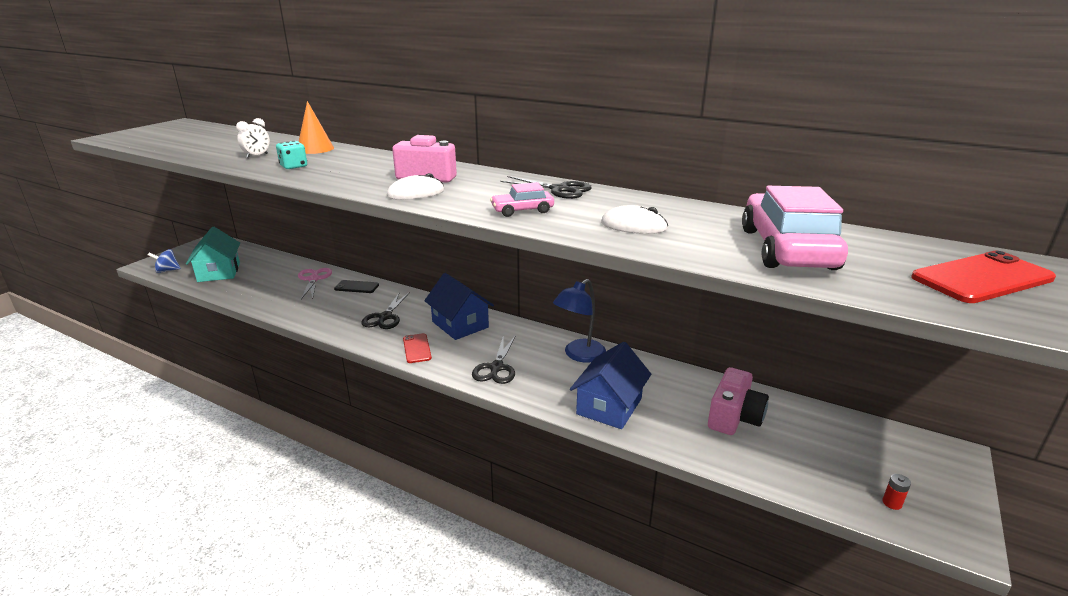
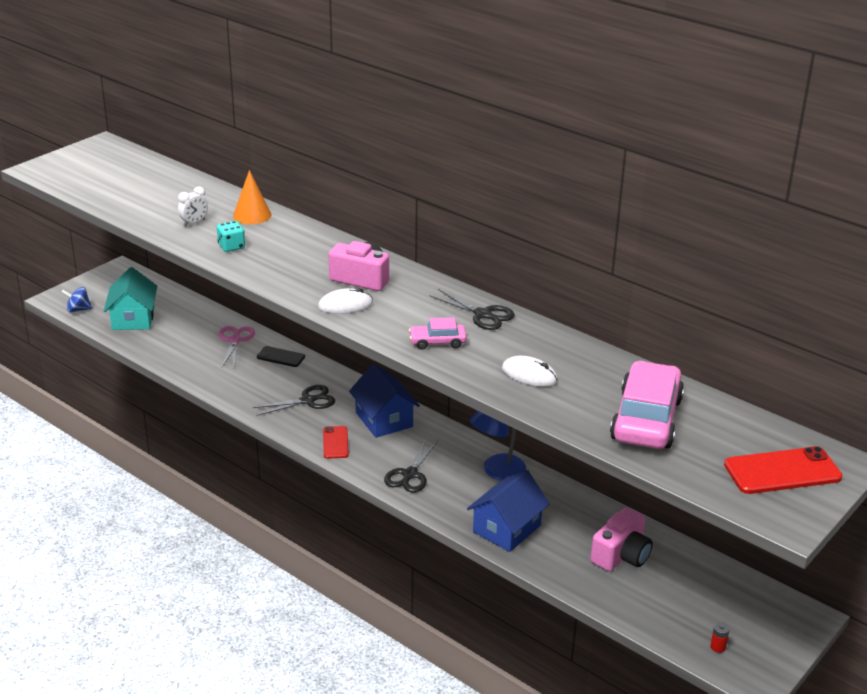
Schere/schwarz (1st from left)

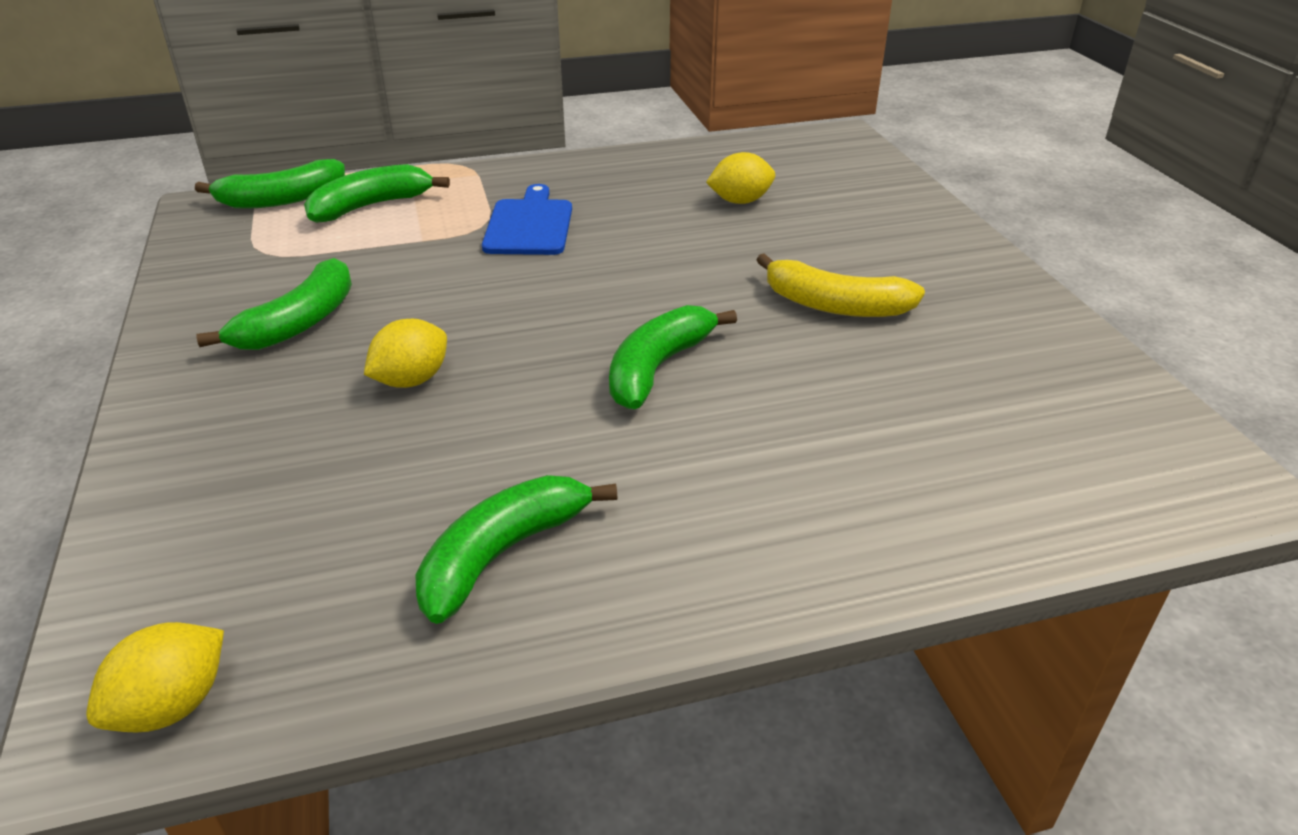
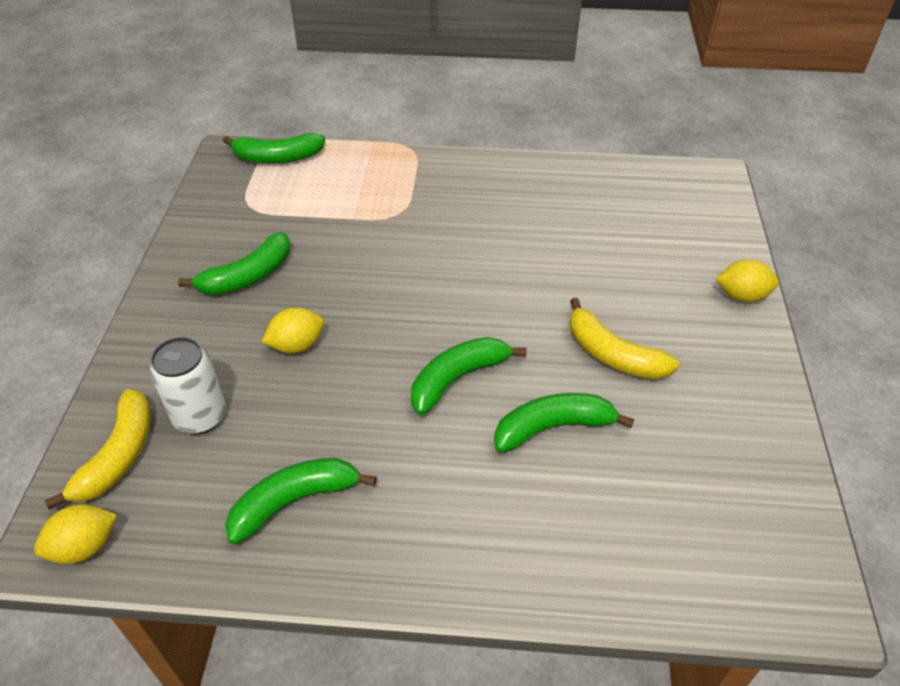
Banane/grün (5th from left)
Schneidebrett/blau
Zitrone/gelb (3rd from left)
Banane/gelb (1st from left)
Dose/weiß

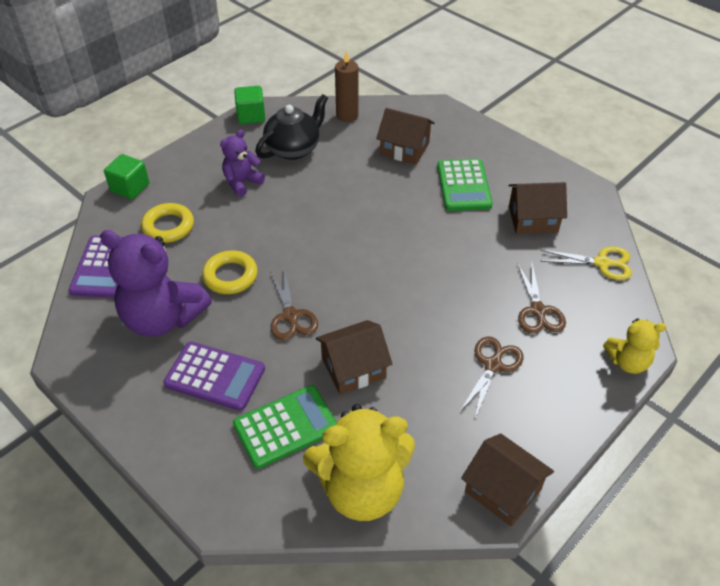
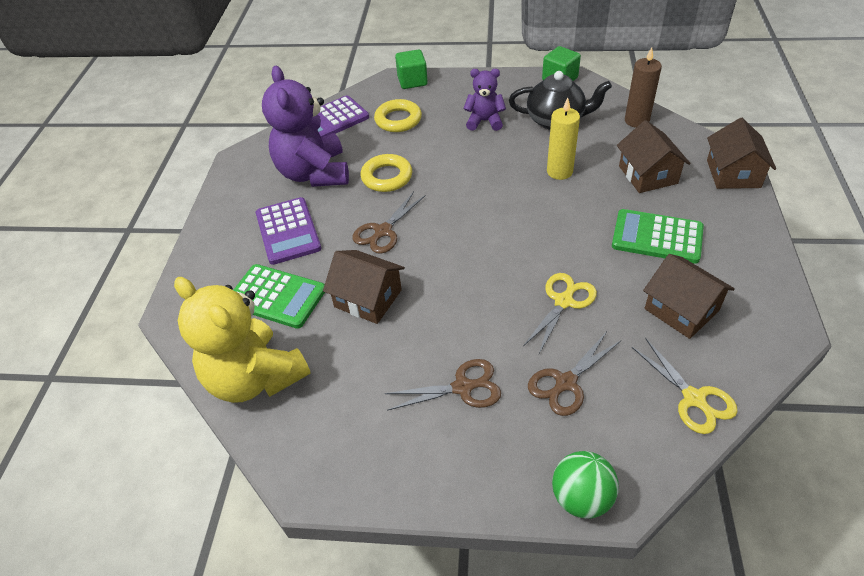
Taschenrechner/grün (2nd from left)
Haus/braun (4th from left)
Ball/grün
Schere/gelb (1st from left)
Kerze/gelb

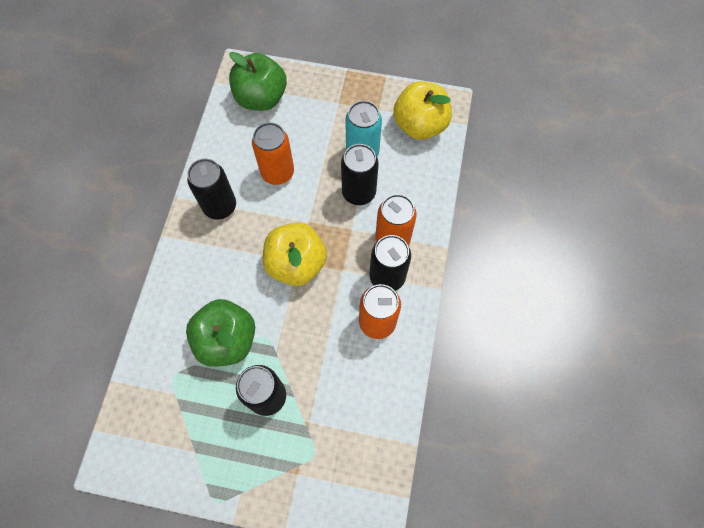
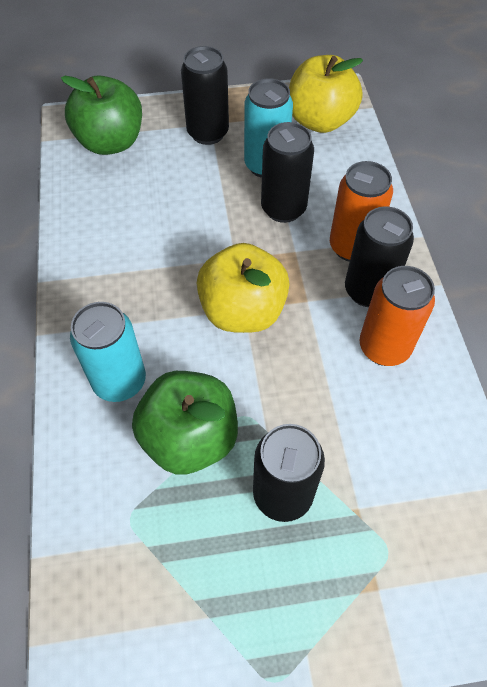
Dose/schwarz (1st from left)
Dose/orange (1st from left in the first image)
Dose/türkis (1st from left)

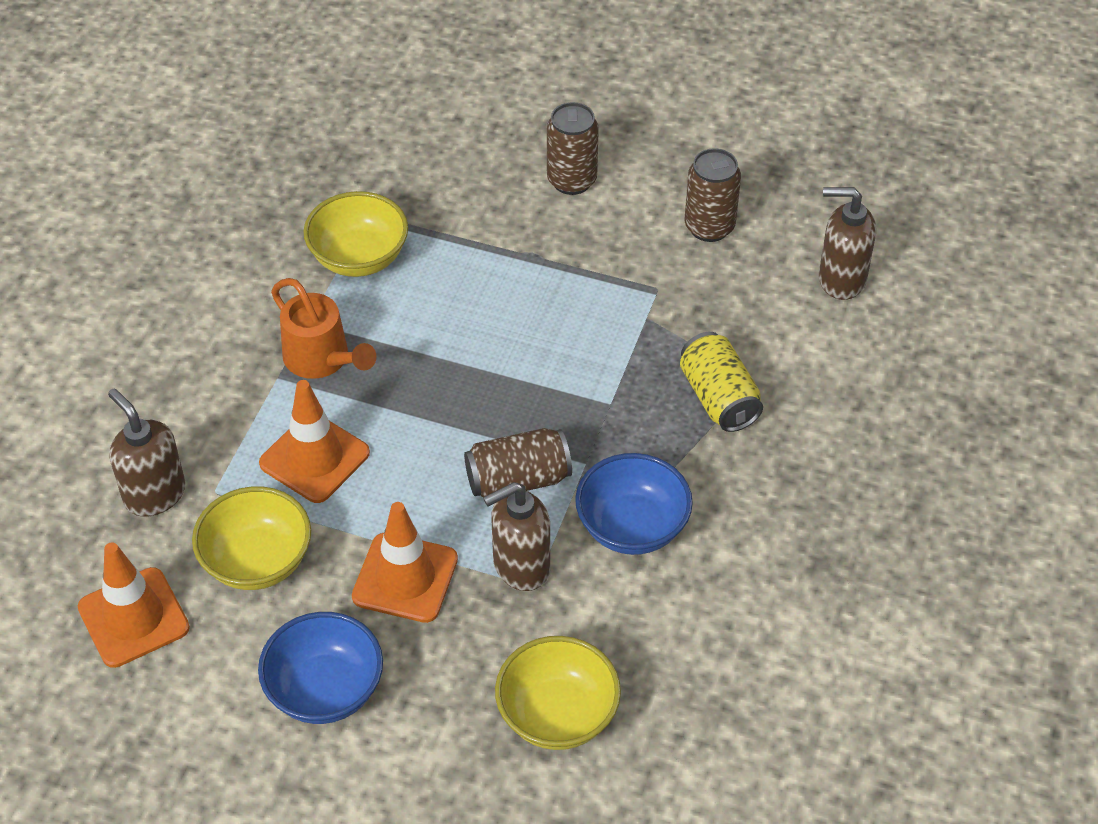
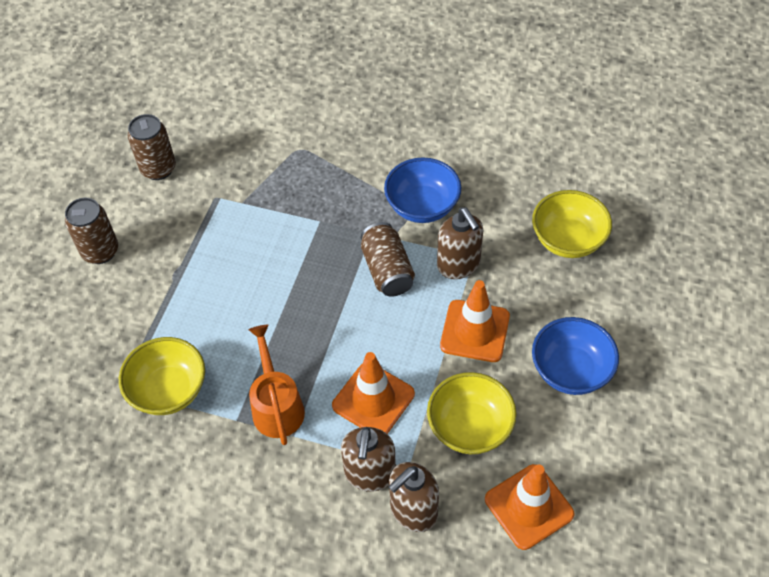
Gießkanne/orange
Dose/gelb
Seifenspender/braun (1st from left)

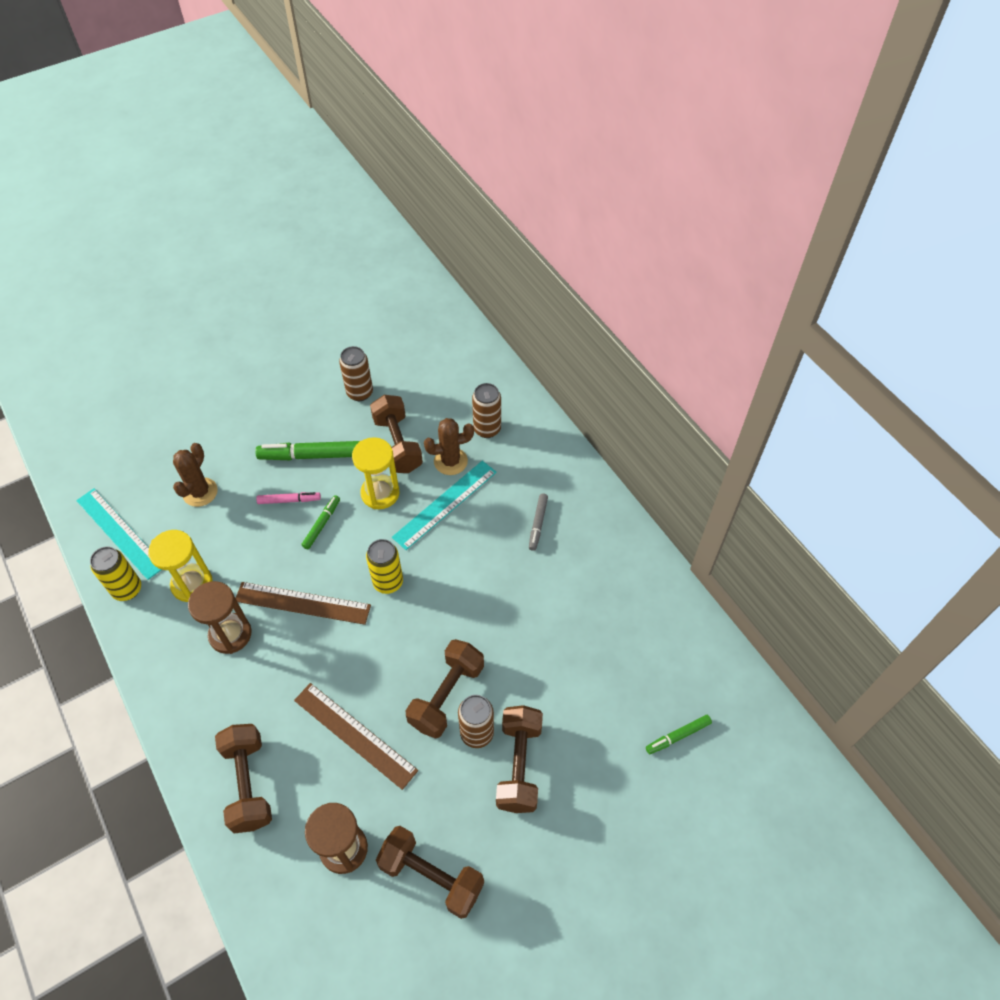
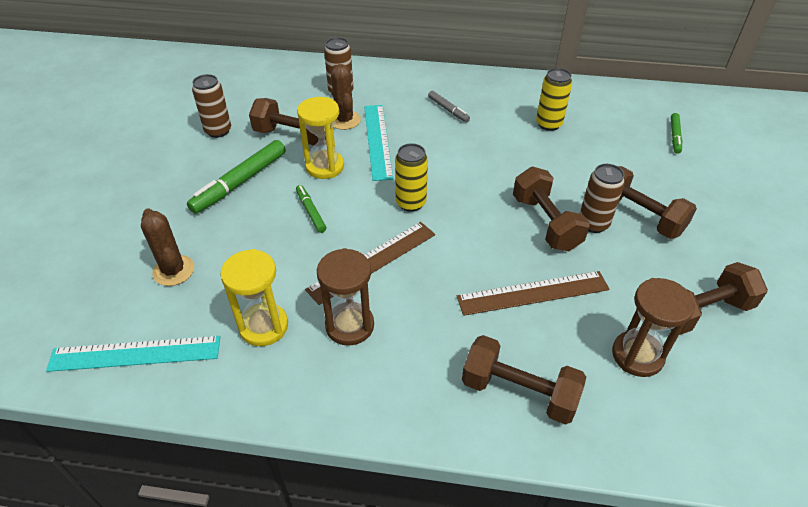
Dose/gelb (2nd from left)
Filzstift/rosa
Kaktus/braun (2nd from left)

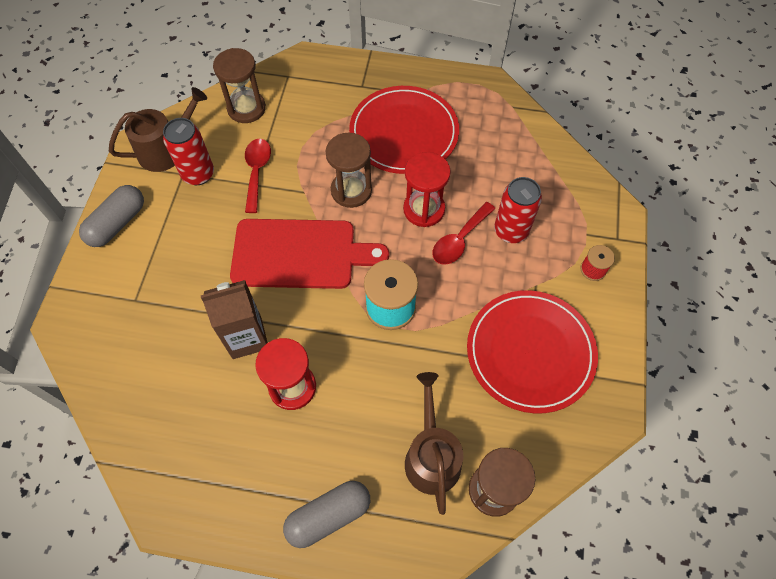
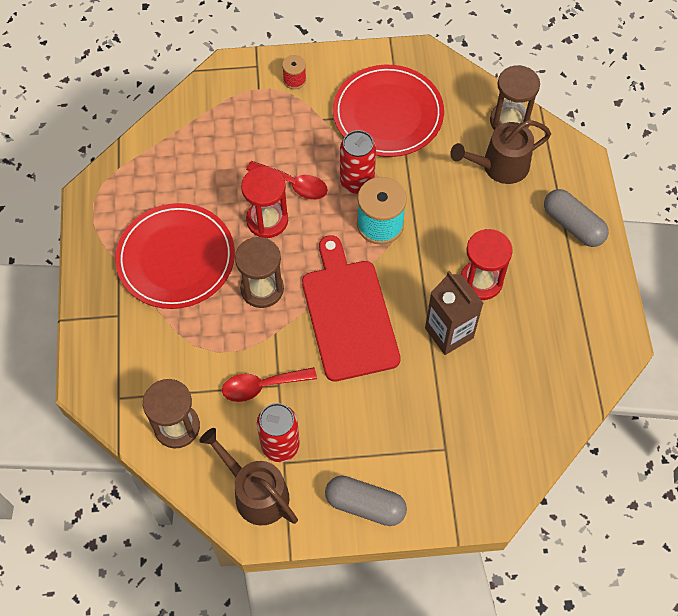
Dose/rot (2nd from left)

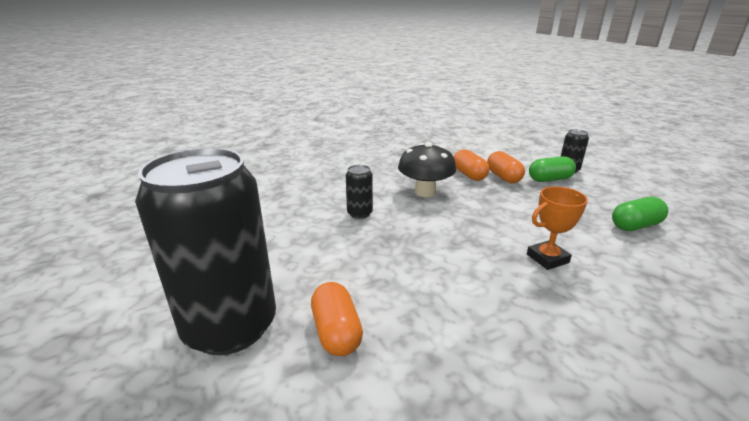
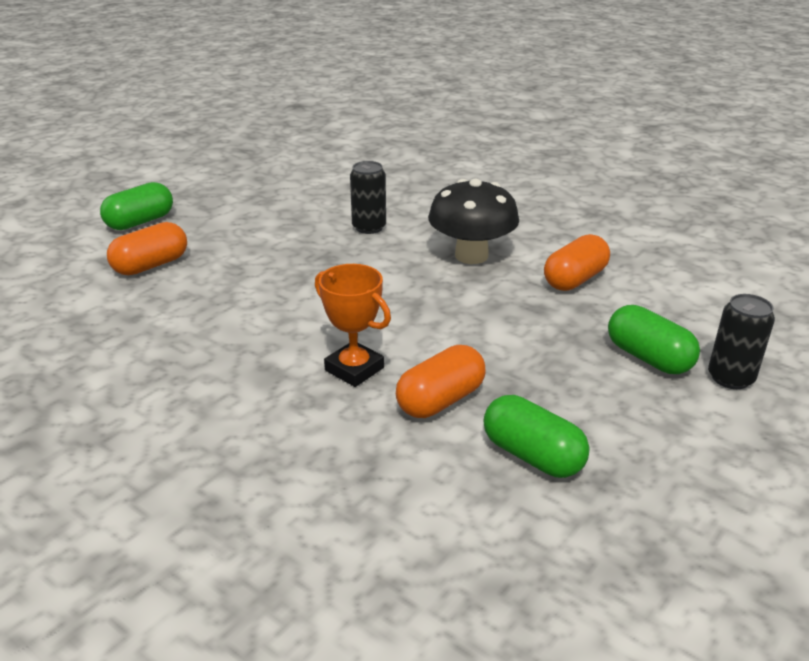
Kapsel/grün (1st from left)
Kapsel/orange (2nd from left)

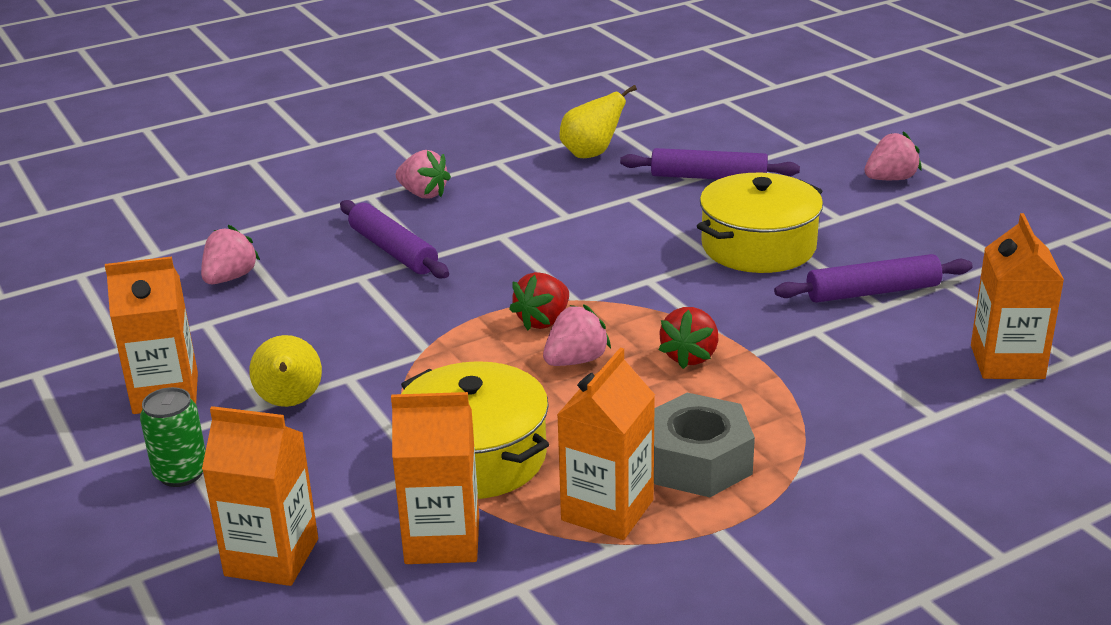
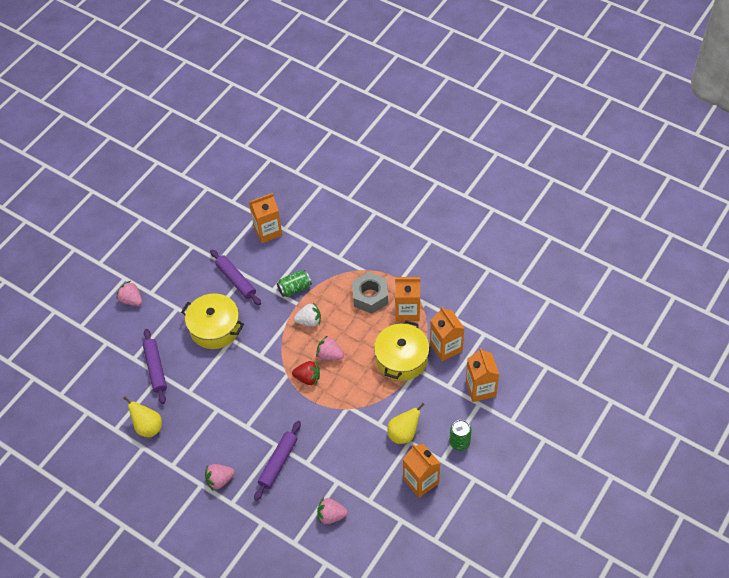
Erdbeere/rosa (2nd from left)
Erdbeere/weiß
Dose/grün (1st from left)

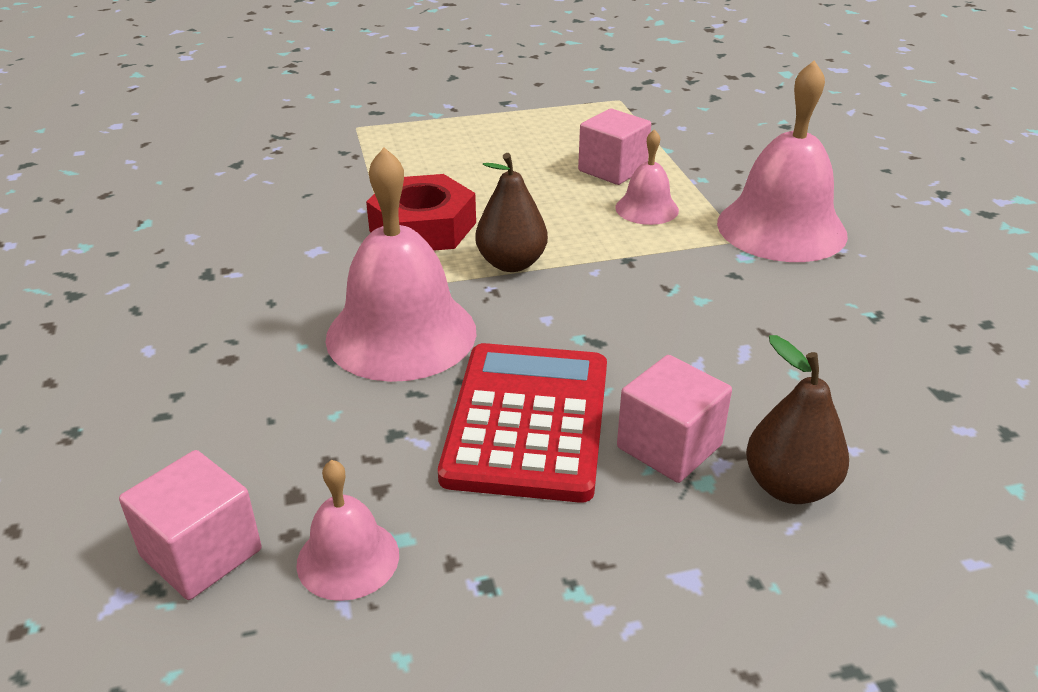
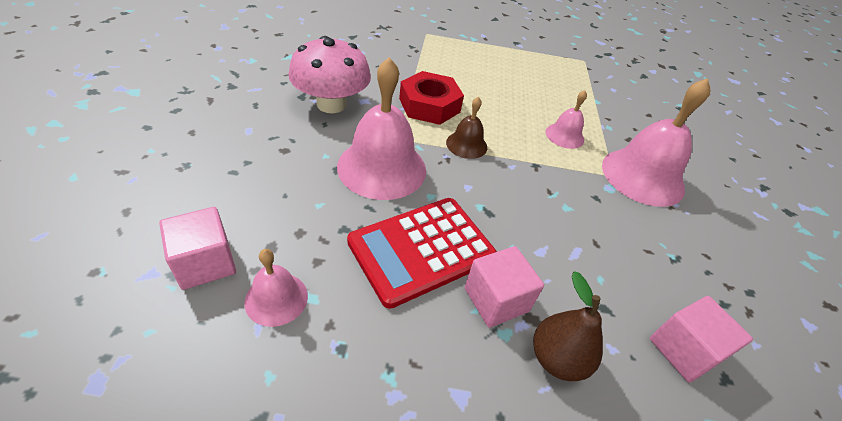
Taschenrechner/rot
Glocke/braun
Kubus/rosa (3rd from left)
Pilz/rosa

